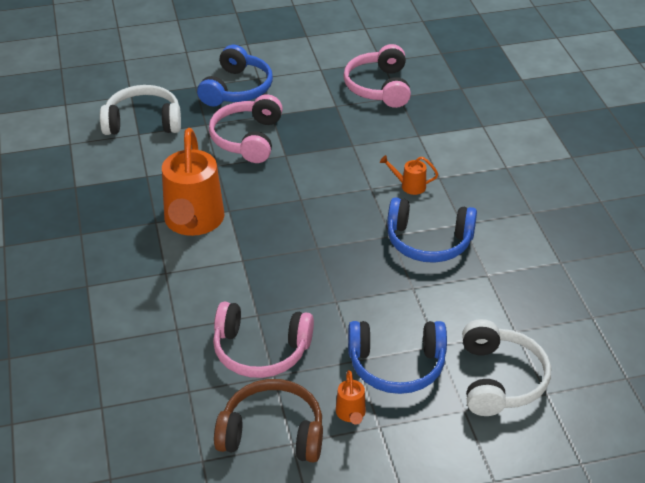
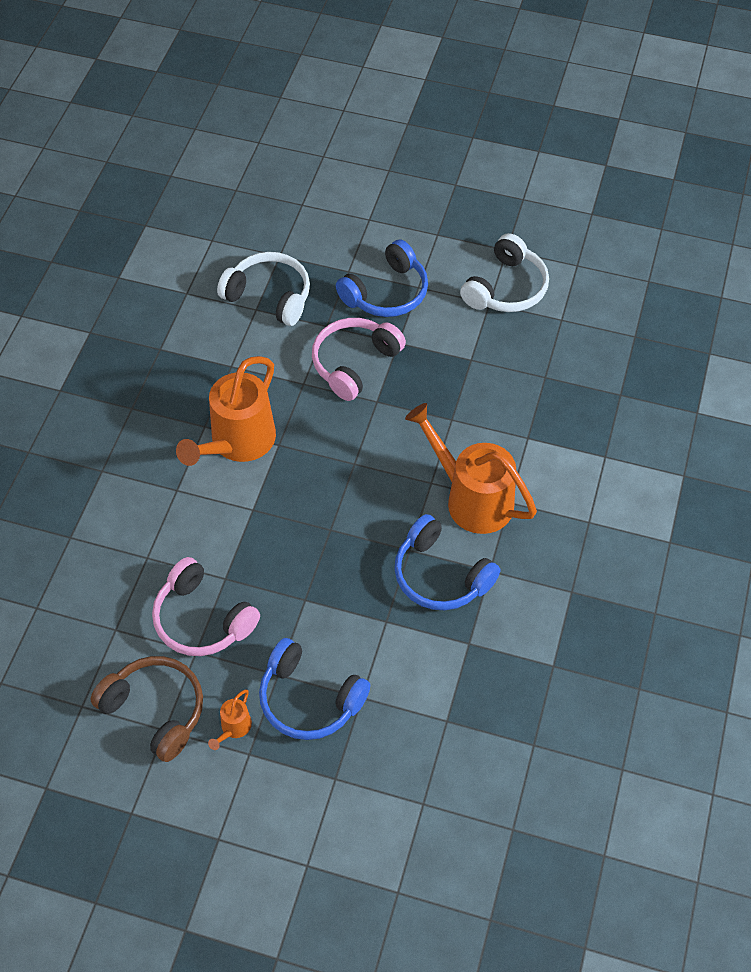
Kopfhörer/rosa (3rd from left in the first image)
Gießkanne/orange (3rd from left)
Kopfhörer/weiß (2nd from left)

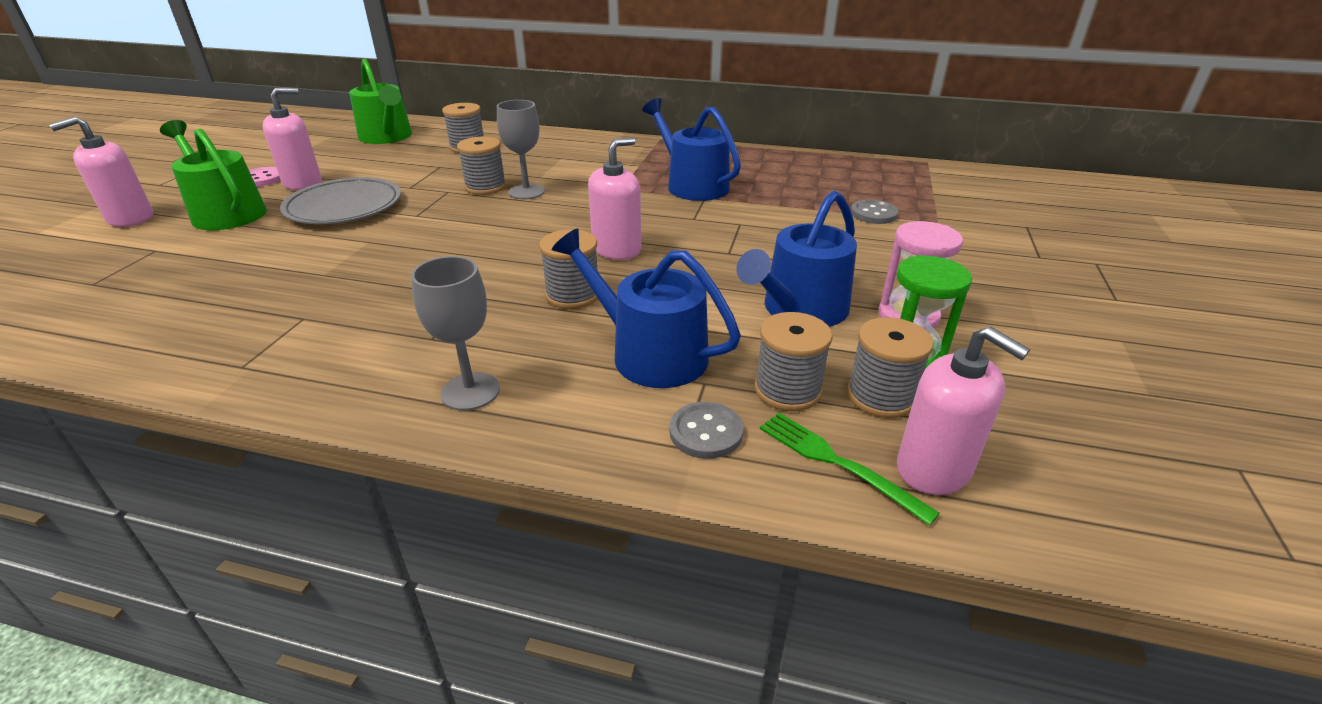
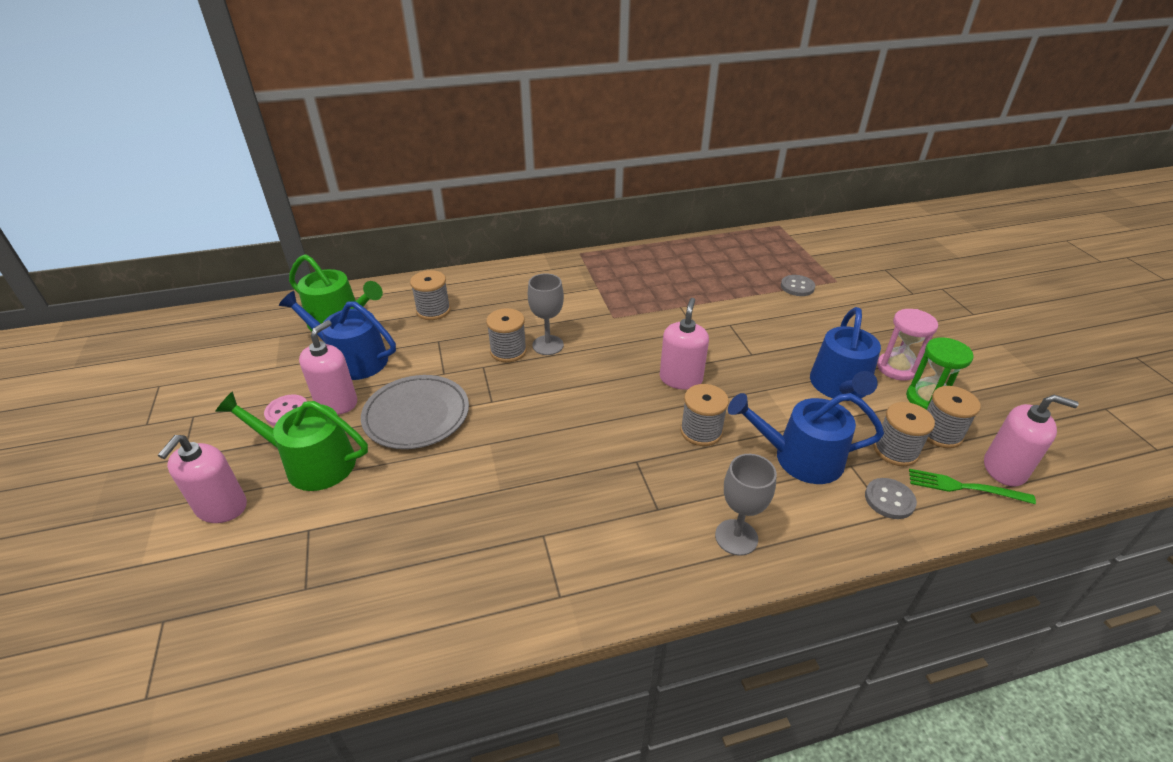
Gießkanne/blau (1st from left)

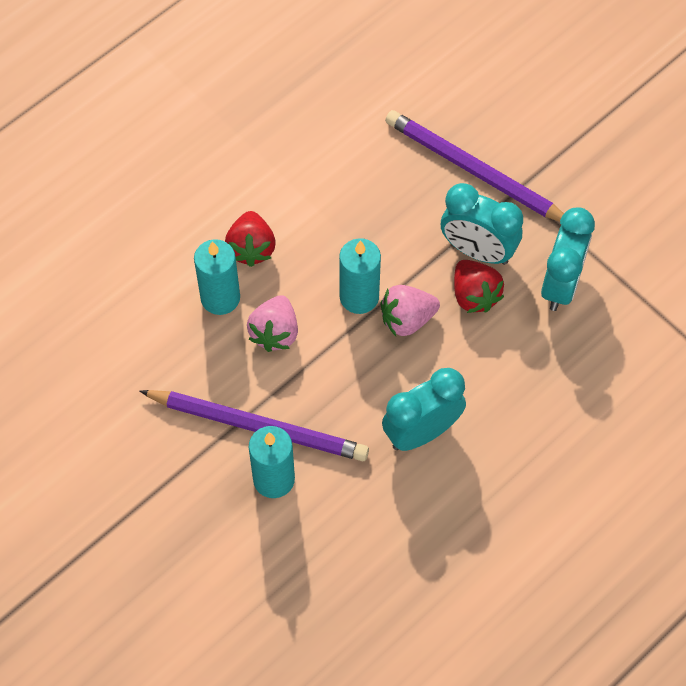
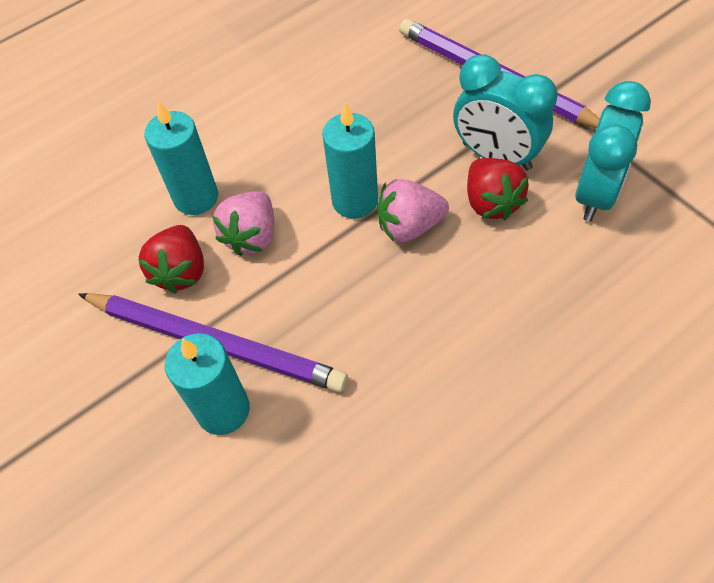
Erdbeere/rot (1st from left)
Wecker/türkis (1st from left in the first image)

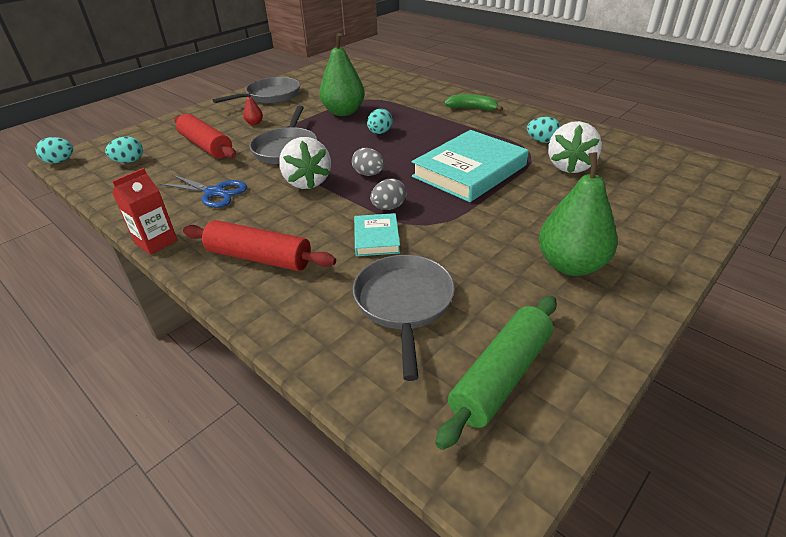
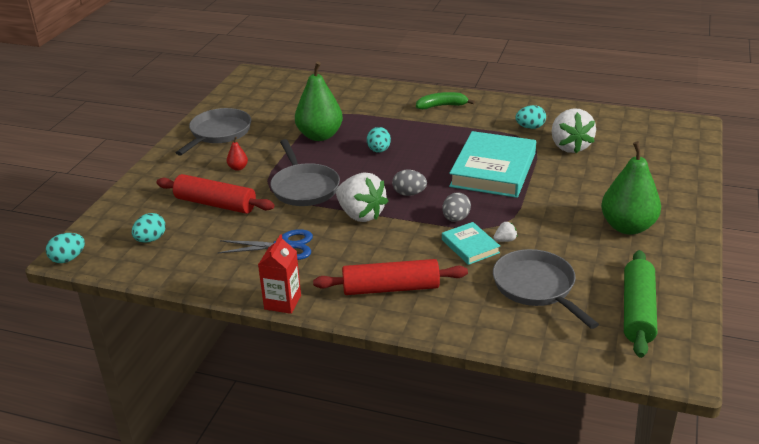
Erdbeere/weiß (2nd from left)

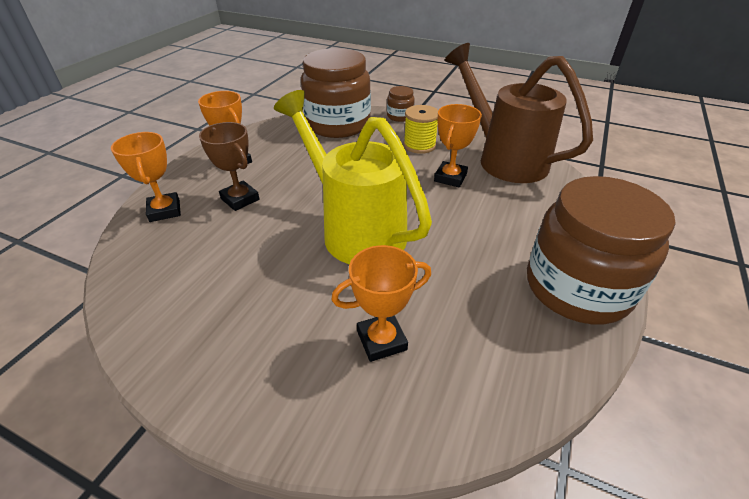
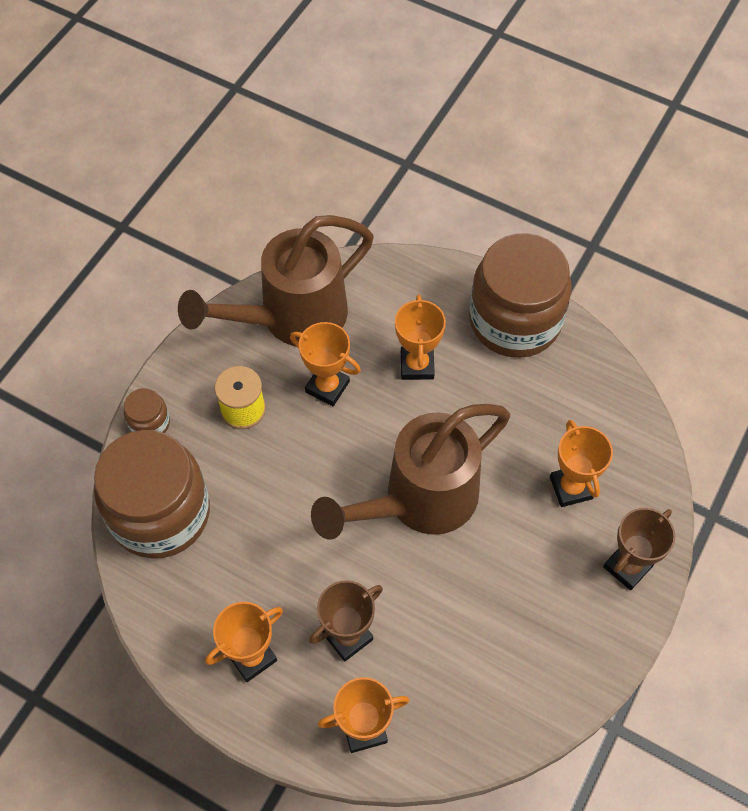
Gießkanne/braun (2nd from left)
Pokal/orange (4th from left)
Pokal/braun (2nd from left)

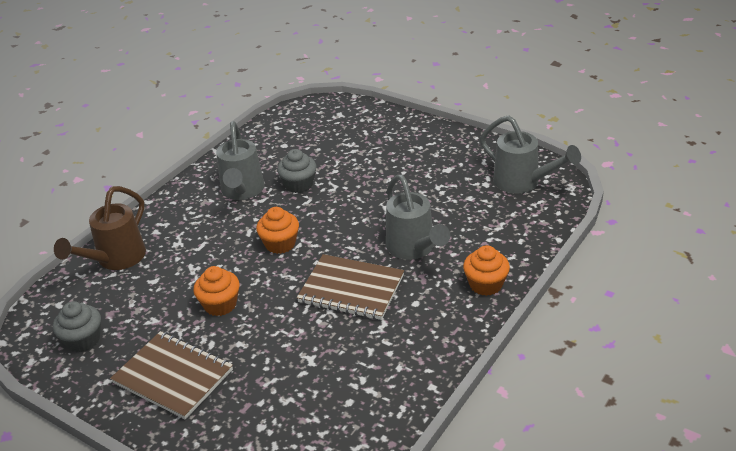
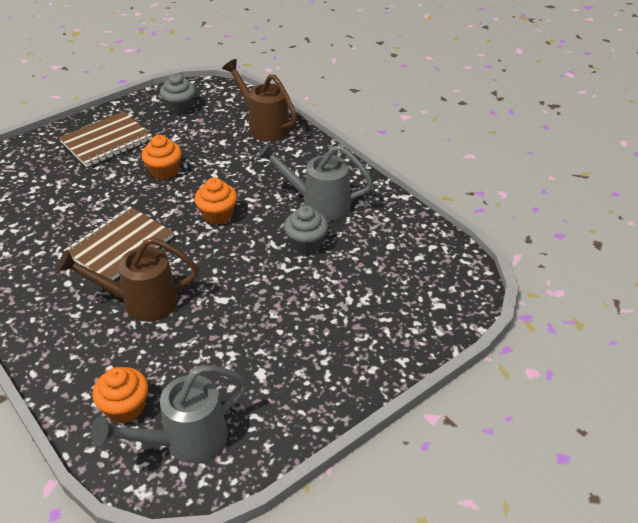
Gießkanne/braun (1st from left)
Muffin/orange (1st from left)

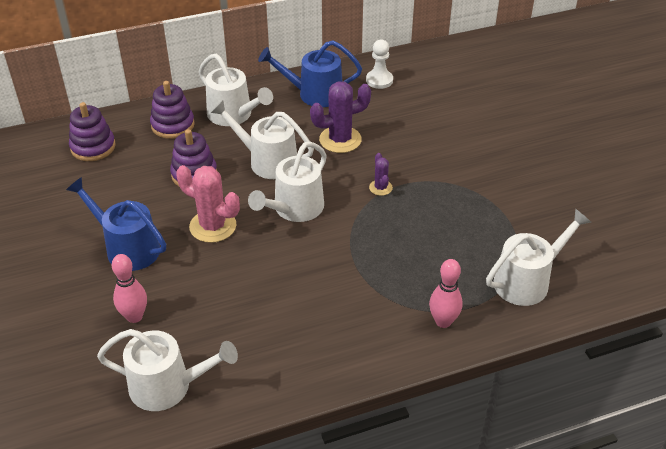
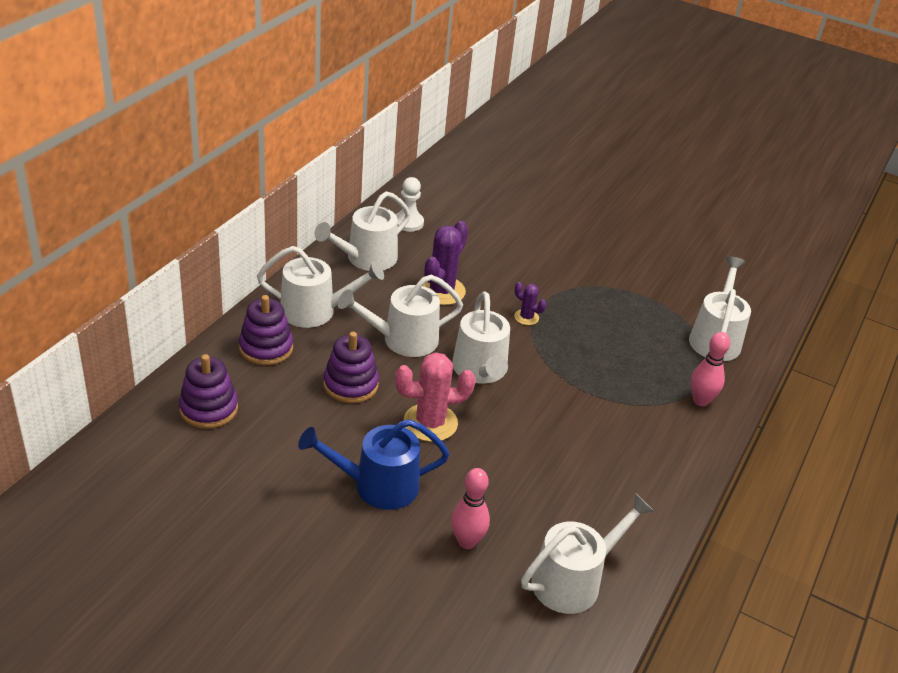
Gießkanne/weiß (2nd from left)

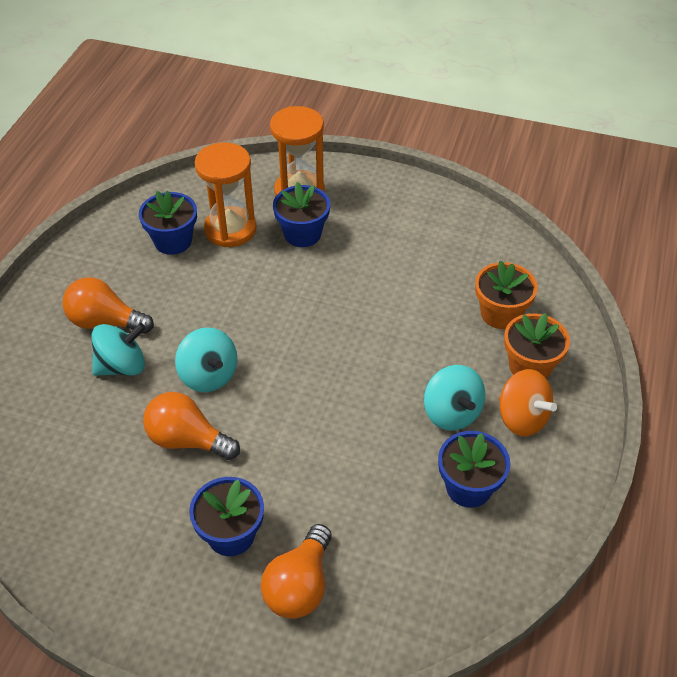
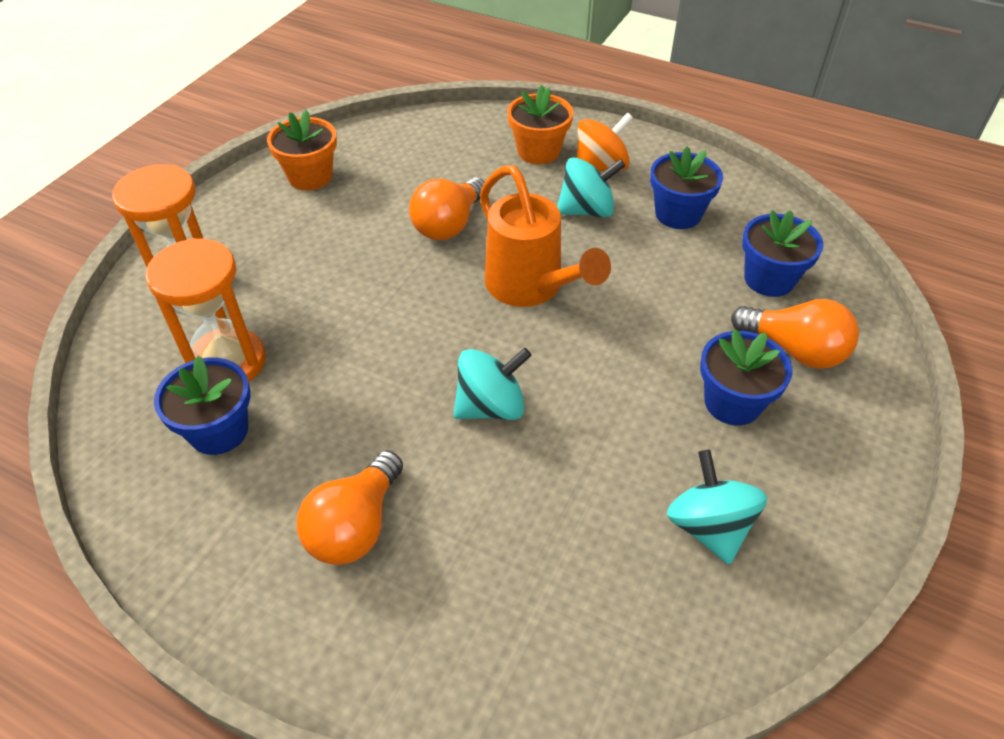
Kreisel/türkis (3rd from left)
Glühbirne/orange (2nd from left)
Blumentopf/blau (4th from left)
Blumentopf/orange (1st from left)
Gießkanne/orange

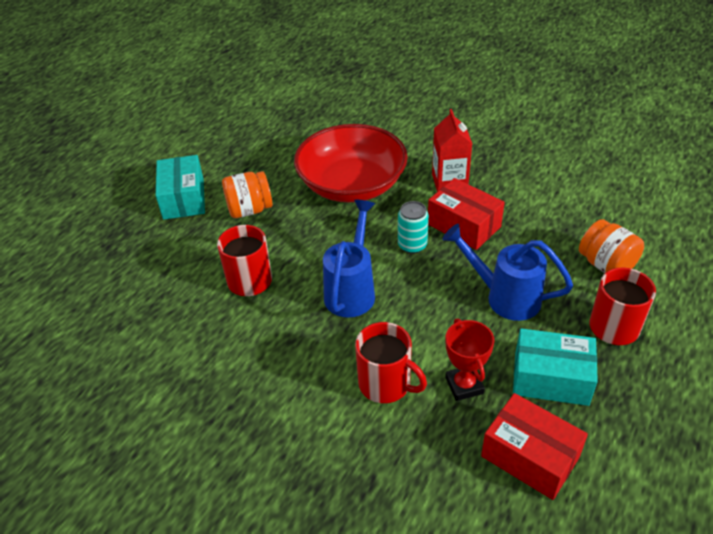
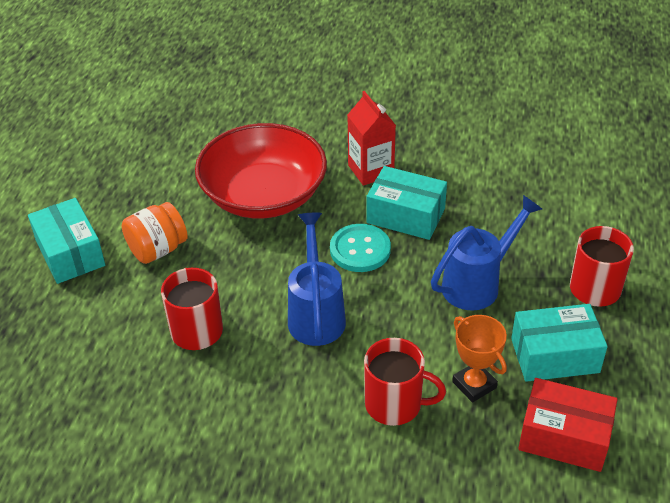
Knopf/türkis
Schachtel/türkis (2nd from left)
Gießkanne/blau (2nd from left)
Pokal/orange
Einmachglas/orange (2nd from left in the first image)

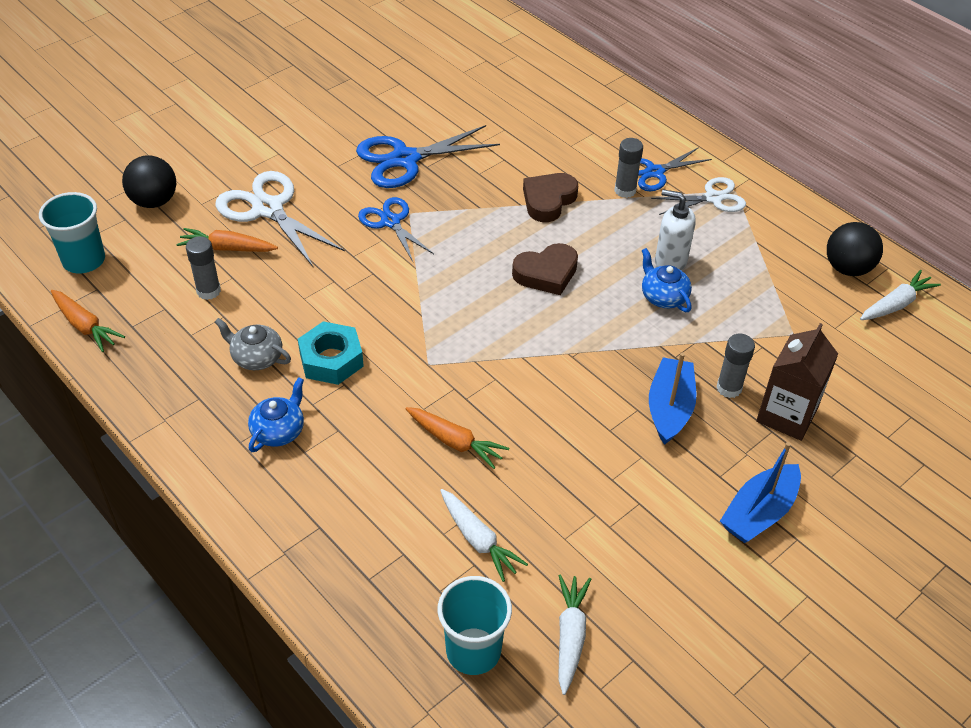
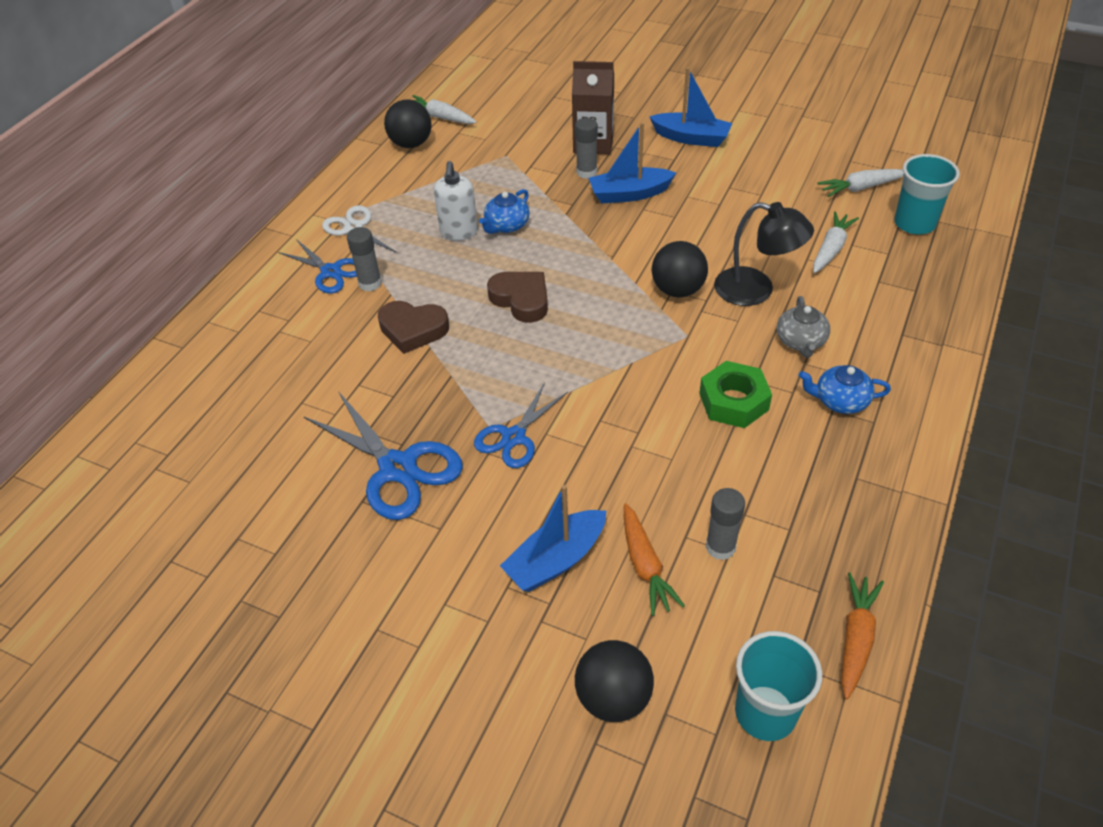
Boot/blau (1st from left)
Teekanne/grau
Sechskantmutter/grün
Lampe/schwarz
Ball/schwarz (3rd from left)

